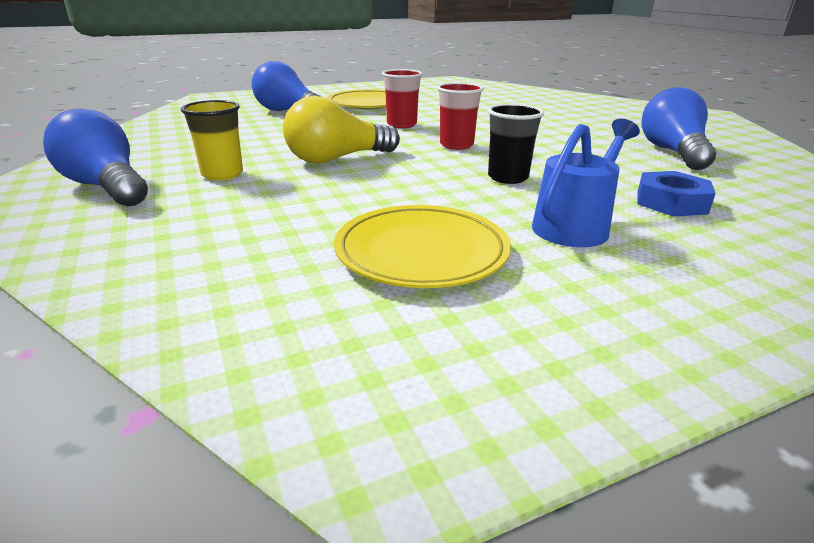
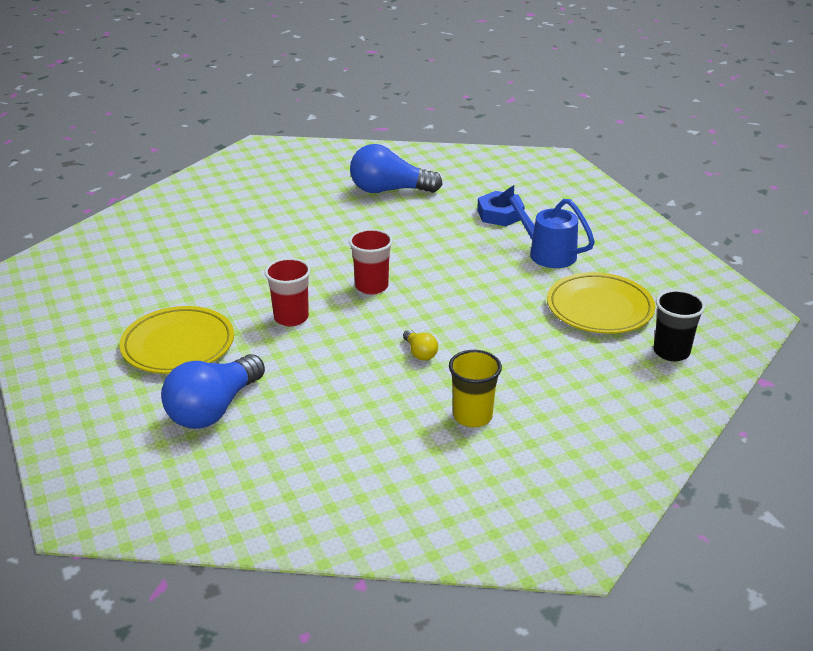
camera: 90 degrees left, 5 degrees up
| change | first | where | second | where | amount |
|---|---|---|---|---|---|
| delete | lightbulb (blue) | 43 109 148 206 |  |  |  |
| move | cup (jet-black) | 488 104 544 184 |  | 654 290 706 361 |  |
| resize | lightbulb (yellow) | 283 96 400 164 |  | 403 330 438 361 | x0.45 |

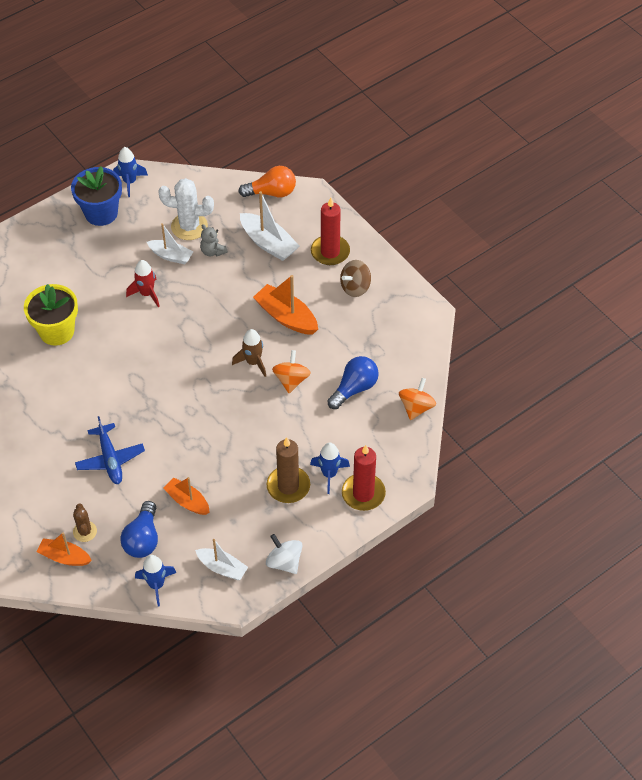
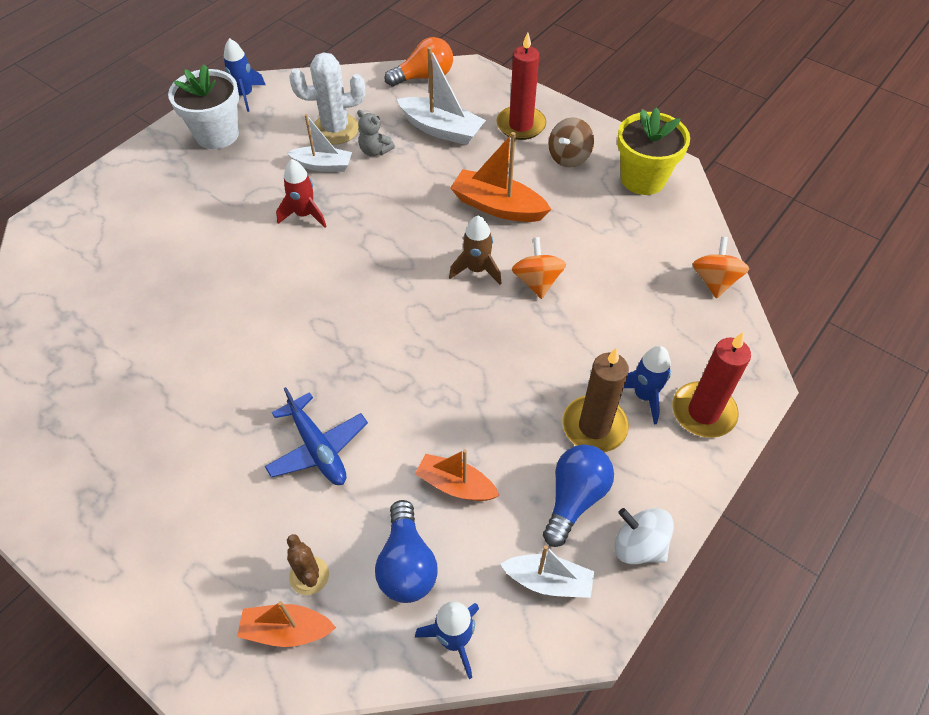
camera: 15 degrees left, 0 degrees up
| change | first | where | second | where | amount |
|---|---|---|---|---|---|
| move | flower pot (yellow) | 24 284 78 346 |  | 617 107 690 195 |  |
| move | lightbulb (blue) | 327 356 379 409 |  | 543 445 614 547 |  |
| recolor | flower pot (blue) | 71 166 122 226 | flower pot (white) | 168 64 239 149 |  |

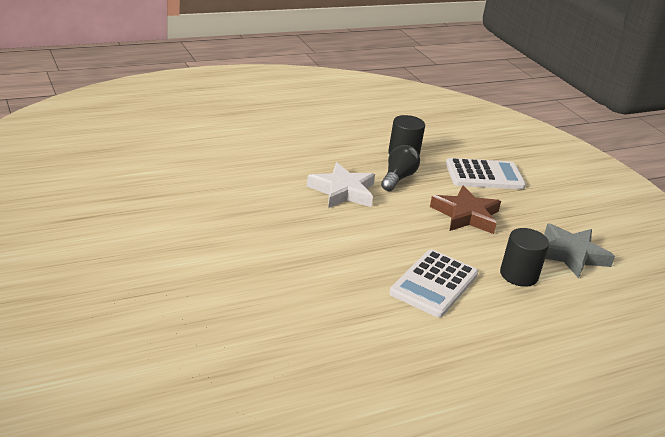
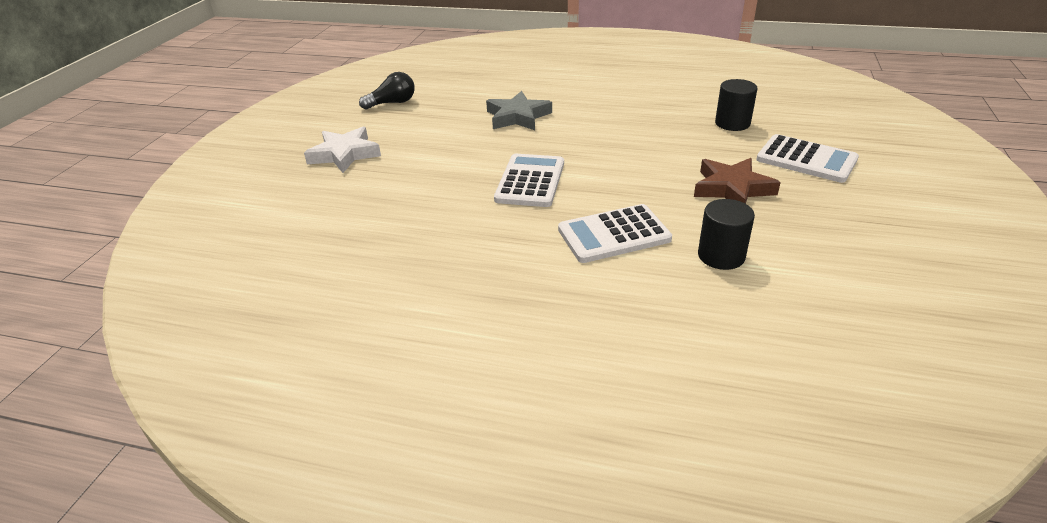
camera: 45 degrees right, 5 degrees up
| change | first | where | second | where | amount |
|---|---|---|---|---|---|
| insert |  |  | adding machine (white) | 494 154 564 207 |  |
| move | star shape (white) | 307 162 375 208 |  | 304 126 381 173 |  |
| move | lightbulb (jet-black) | 381 145 420 191 |  | 359 72 415 110 |  |
| move | star shape (grey) | 544 224 615 278 |  | 486 91 552 130 |  |

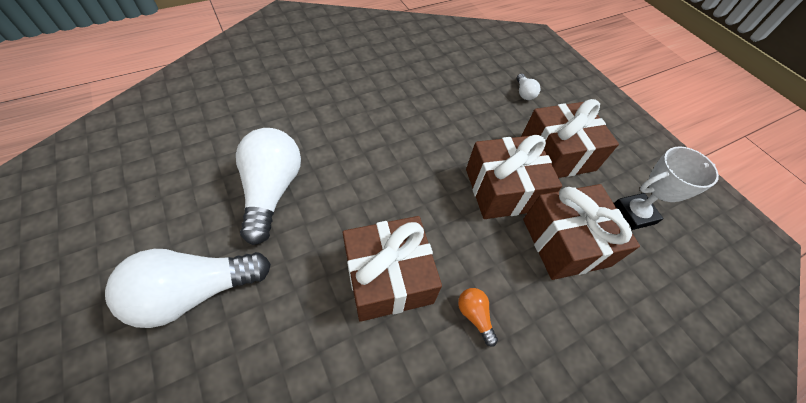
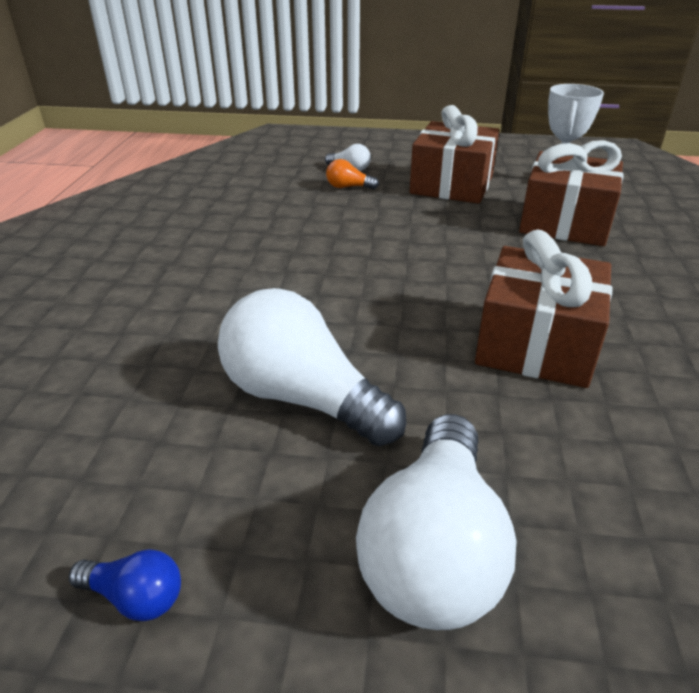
camera: 50 degrees left, 20 degrees down
| change | first | where | second | where | amount |
|---|---|---|---|---|---|
| delete | wrapped gift (dark brown) | 466 135 562 219 |  |  |  |
| insert |  |  | lightbulb (blue) | 69 549 181 621 |  |
| move | lightbulb (bright orange) | 458 288 498 347 |  | 326 159 379 189 |  |

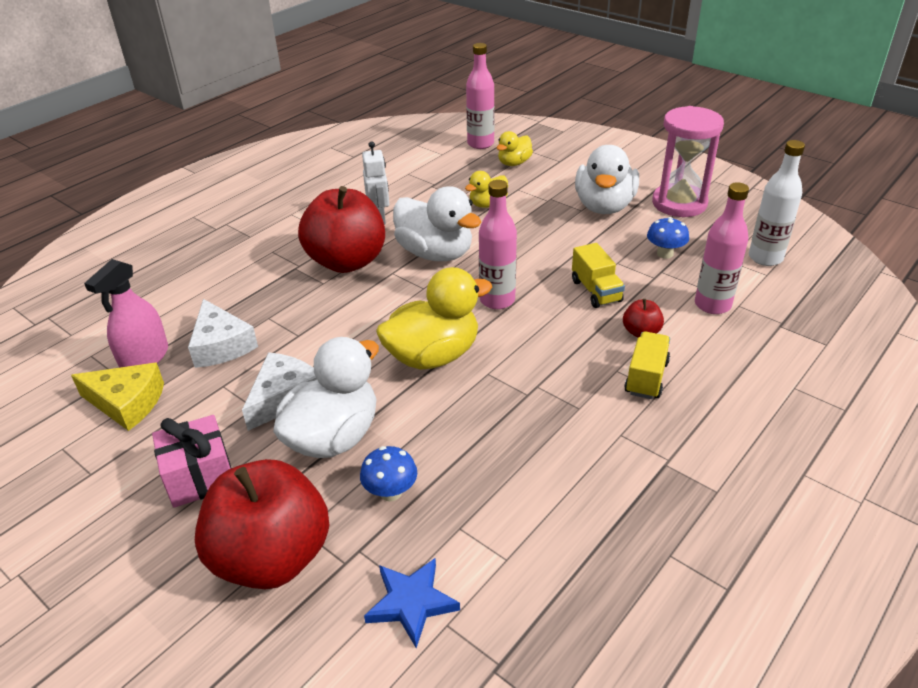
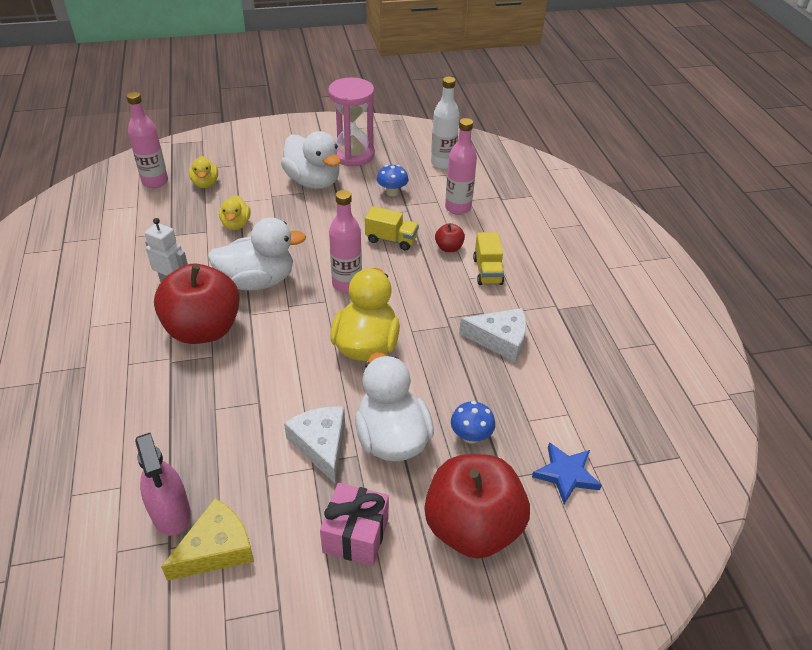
camera: 55 degrees left, 5 degrees up
| change | first | where | second | where | amount |
|---|---|---|---|---|---|
| move | cheese wedge (white) | 188 299 258 368 |  | 459 308 526 362 |  |
| rotate | lorry (yellow) | 624 331 670 399 |  | 473 232 504 285 | 150 degrees counterclockwise |

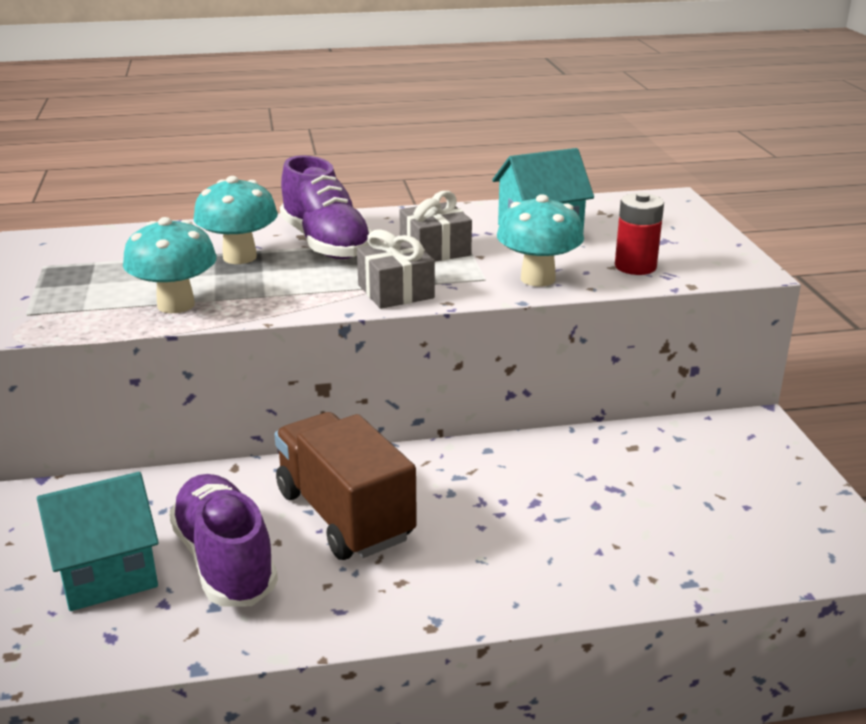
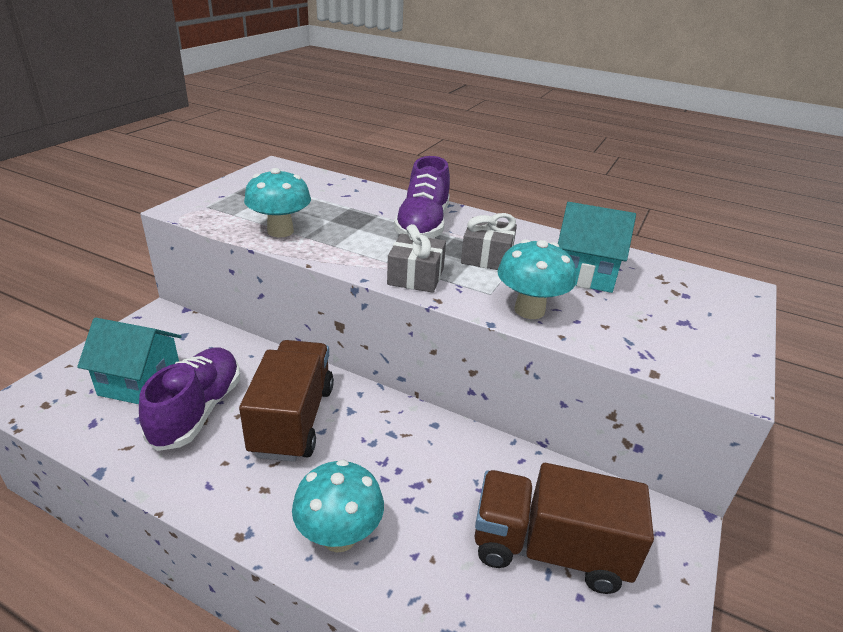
camera: 35 degrees right, 5 degrees up
| change | first | where | second | where | amount |
|---|---|---|---|---|---|
| delete | battery (crimson) | 615 192 664 275 |  |  |  |
| insert |  |  | lorry (dark brown) | 475 463 654 594 |  |
| move | mushroom (aqua) | 193 176 278 264 |  | 292 459 384 553 |  |

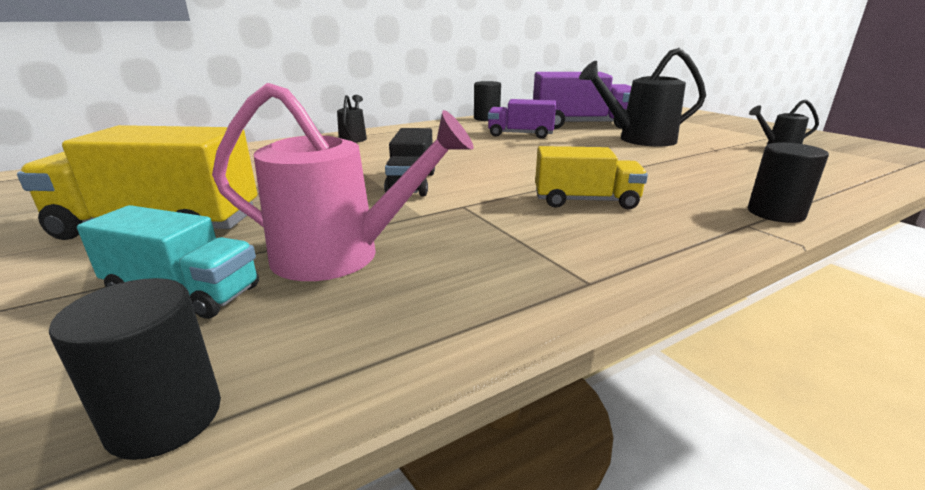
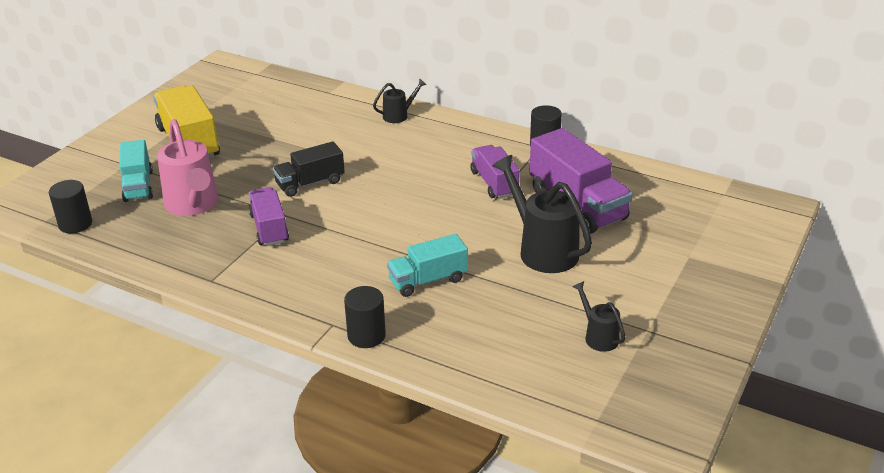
camera: 60 degrees right, 10 degrees up
| change | first | where | second | where | amount |
|---|---|---|---|---|---|
| delete | lorry (yellow) | 535 146 648 209 |  |  |  |
| insert |  |  | lorry (purple) | 249 187 289 246 |  |
| insert |  |  | lorry (aqua) | 387 234 468 297 |  |

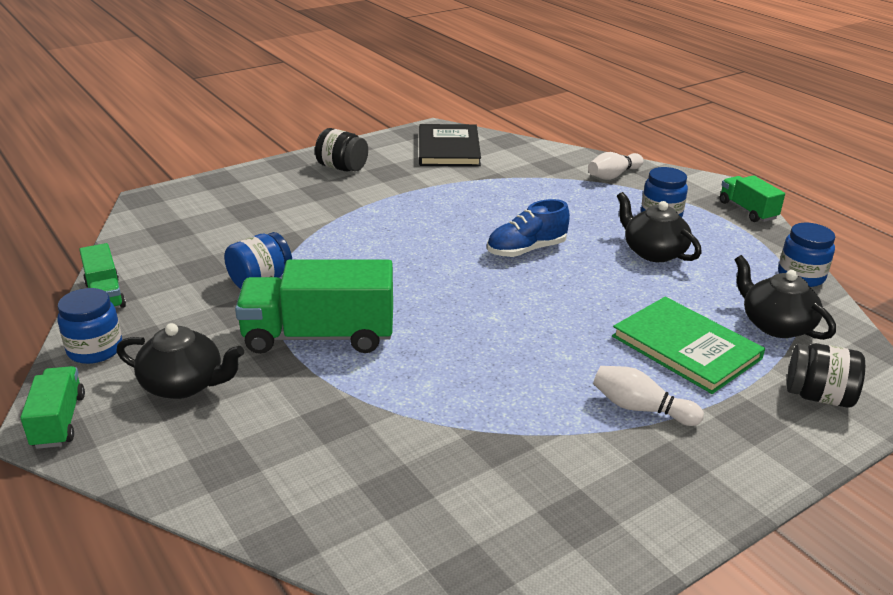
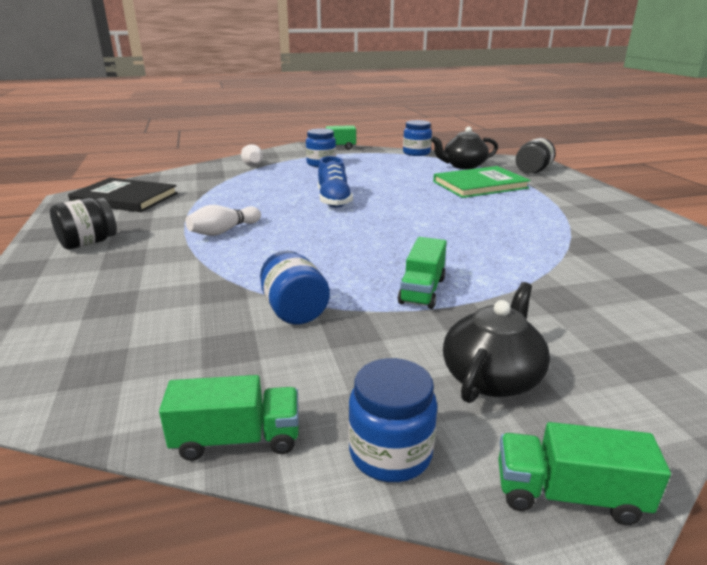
camera: 70 degrees left, 5 degrees down
| change | first | where | second | where | amount |
|---|---|---|---|---|---|
| delete | china teapot (jet-black) | 617 192 702 262 |  |  |  |
| move | tenpin (white) | 593 366 704 426 |  | 185 205 261 236 |  |
| resize | lorry (leaf-green) | 235 260 393 354 |  | 398 237 447 309 | x0.54 |

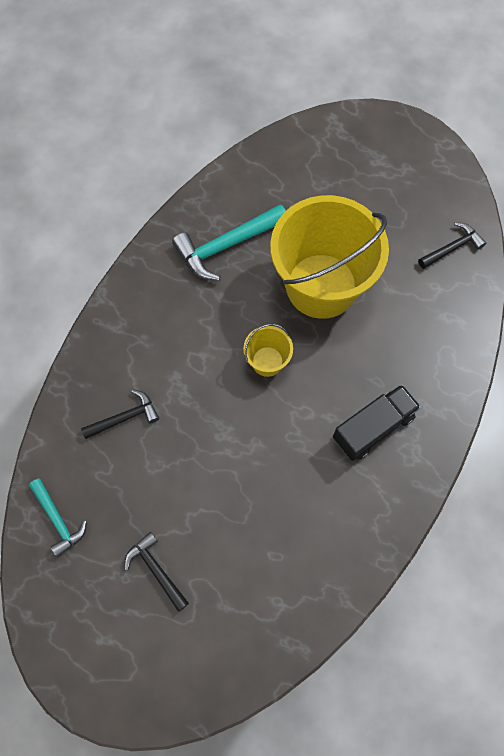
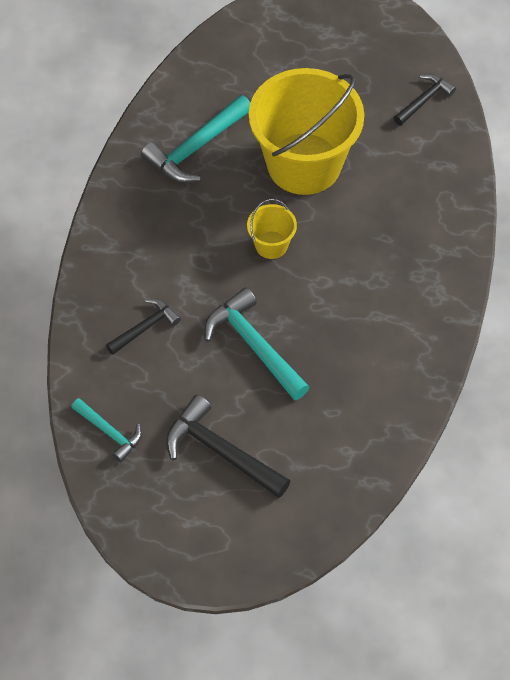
camera: 15 degrees left, 10 degrees down
| change | first | where | second | where | amount |
|---|---|---|---|---|---|
| delete | lorry (jet-black) | 333 384 421 461 |  |  |  |
| insert |  |  | claw hammer (aqua) | 204 287 310 401 |  |
| resize | claw hammer (jet-black) | 125 532 189 612 |  | 166 395 290 498 | x1.67 |

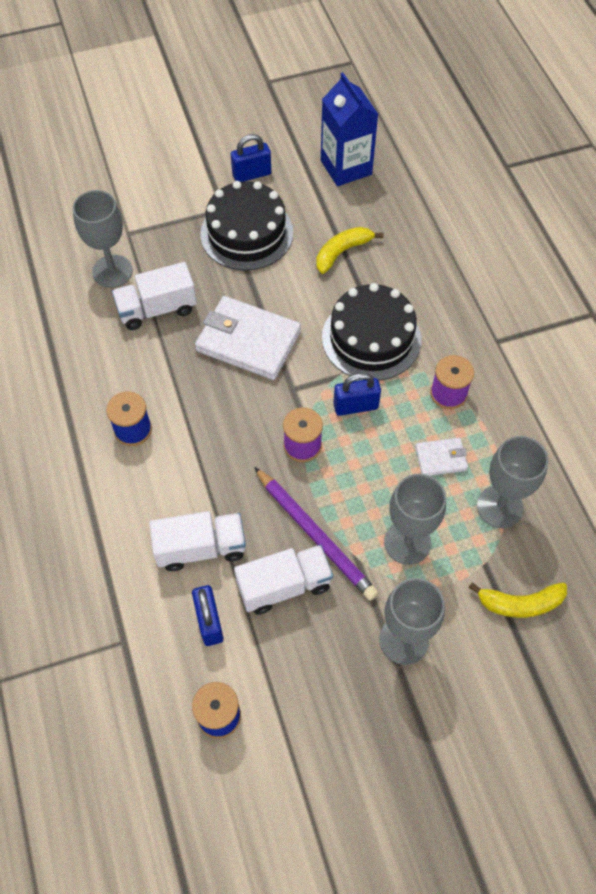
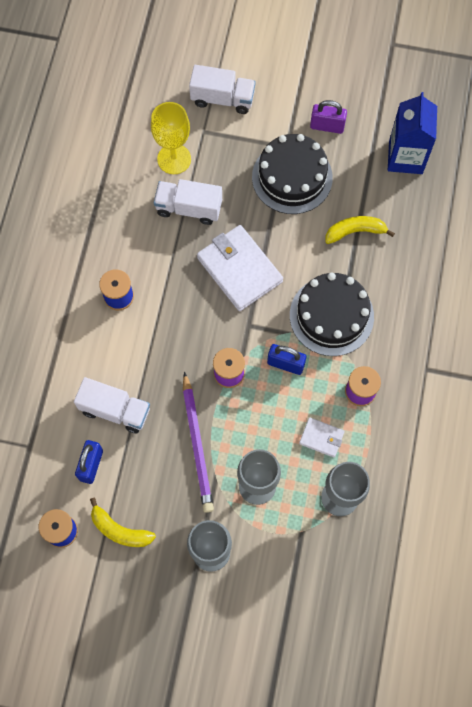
camera: 30 degrees right, 10 degrees up
| change | first | where | second | where | amount |
|---|---|---|---|---|---|
| move | lorry (white) | 234 545 333 615 |  | 189 65 256 114 |  |
| move | banana fruit (yellow) | 468 582 567 618 |  | 90 498 156 547 |  |
| recolor | chalice (grey) | 73 190 133 288 | chalice (yellow) | 151 102 191 174 |  |
| recolor | padlock (blue) | 231 134 271 182 | padlock (purple) | 310 100 347 134 |  |

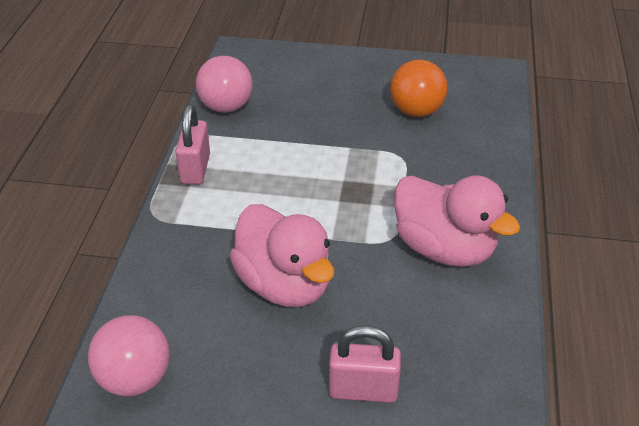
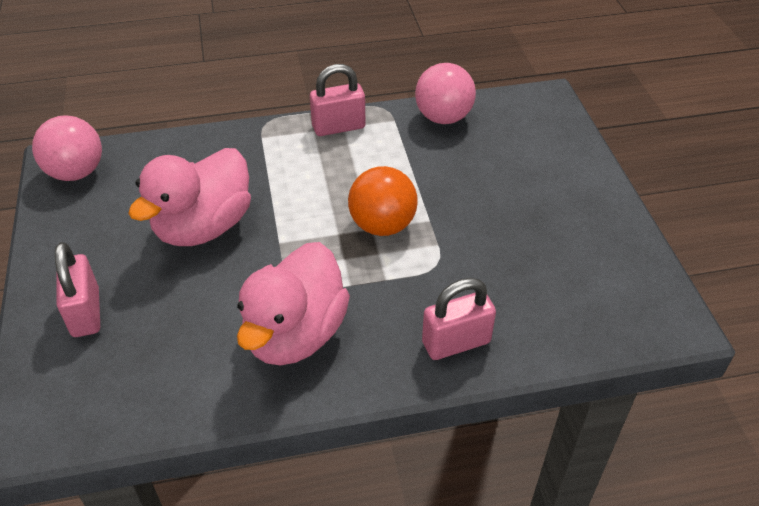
camera: 70 degrees right, 5 degrees up
| change | first | where | second | where | amount |
|---|---|---|---|---|---|
| insert |  |  | padlock (rosy) | 422 278 496 360 |  |
| move | ball (bright orange) | 390 60 447 117 |  | 348 166 418 236 |  |

